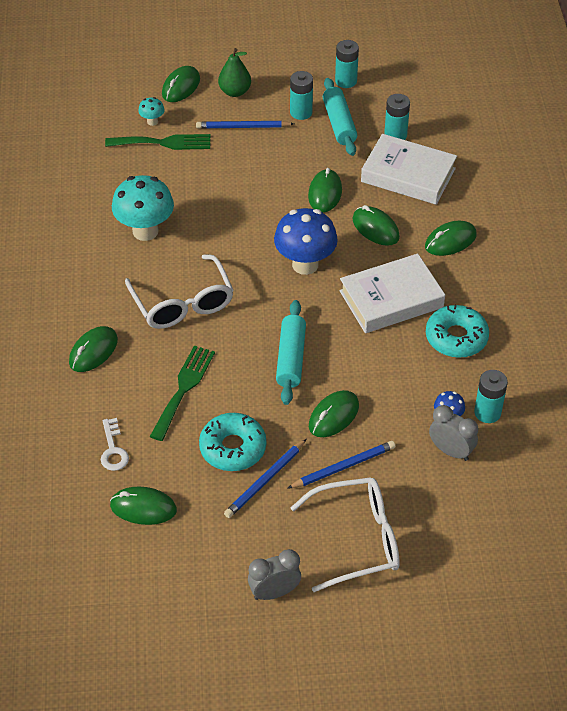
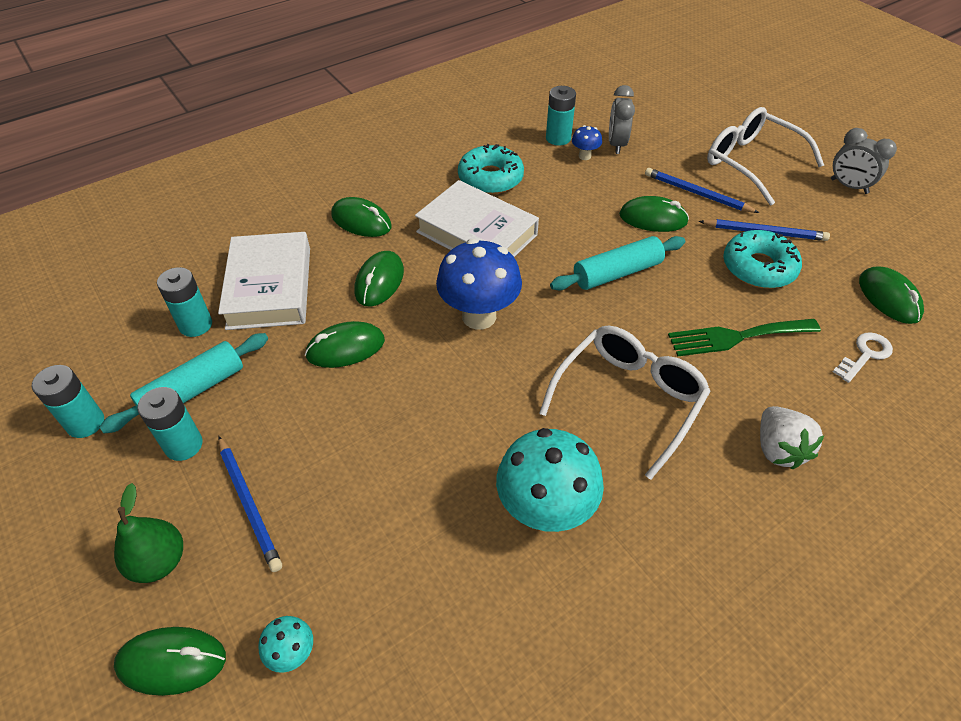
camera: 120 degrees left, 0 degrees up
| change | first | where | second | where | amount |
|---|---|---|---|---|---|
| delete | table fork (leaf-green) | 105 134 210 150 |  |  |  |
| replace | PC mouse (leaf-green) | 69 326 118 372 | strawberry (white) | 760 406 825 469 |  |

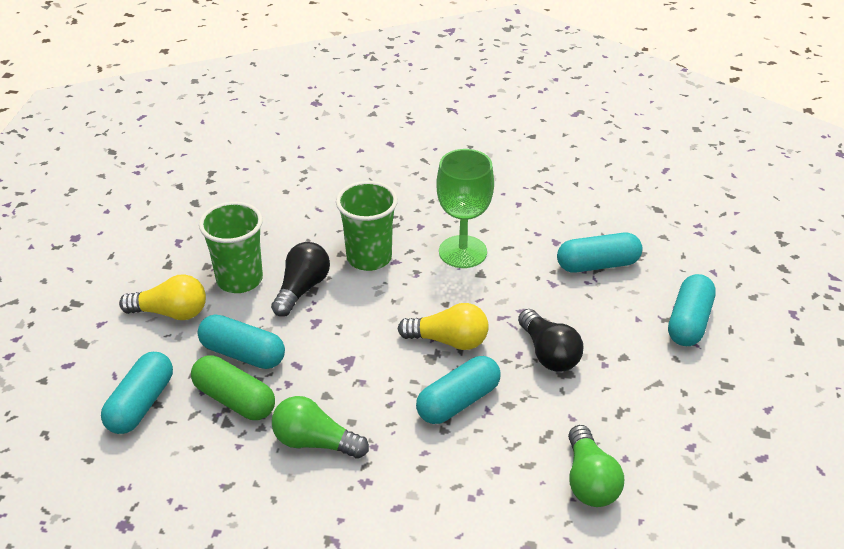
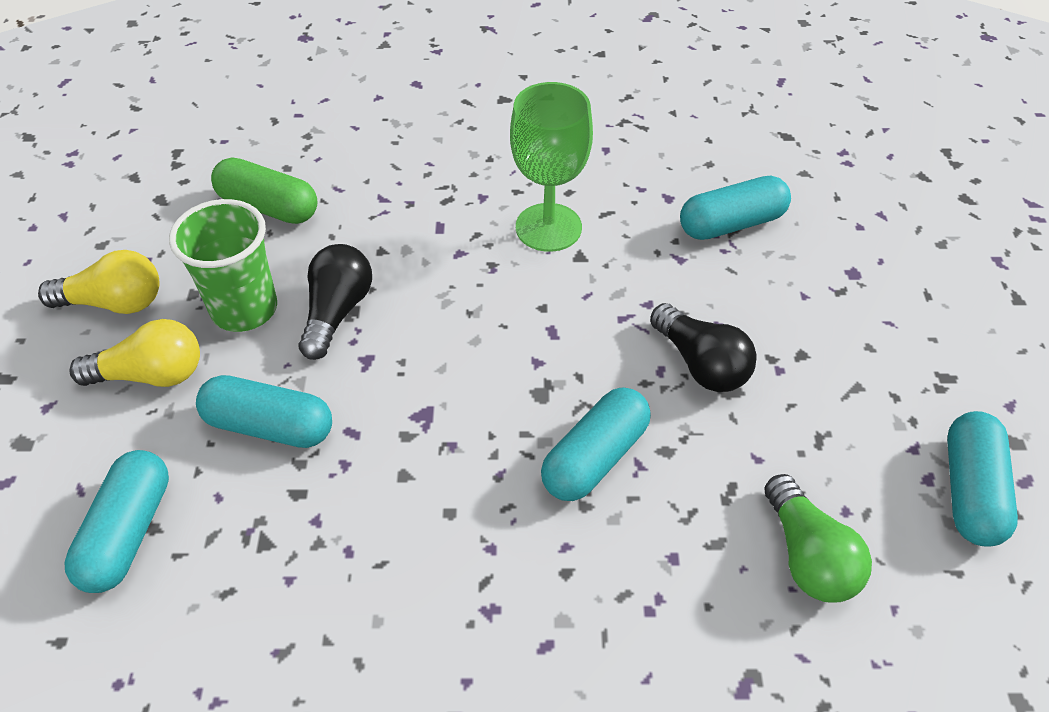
camera: 10 degrees left, 10 degrees up
| change | first | where | second | where | amount |
|---|---|---|---|---|---|
| delete | lightbulb (leaf-green) | 272 396 369 458 |  |  |  |
| delete | cup (leaf-green) | 336 181 398 271 |  |  |  |
| move | capsule (leaf-green) | 191 355 275 420 |  | 211 157 318 224 |  |
| move | lightbulb (yellow) | 398 303 489 350 |  | 38 250 160 314 |  |
| move | capsule (aqua) | 668 274 716 346 |  | 947 411 1018 547 |  |

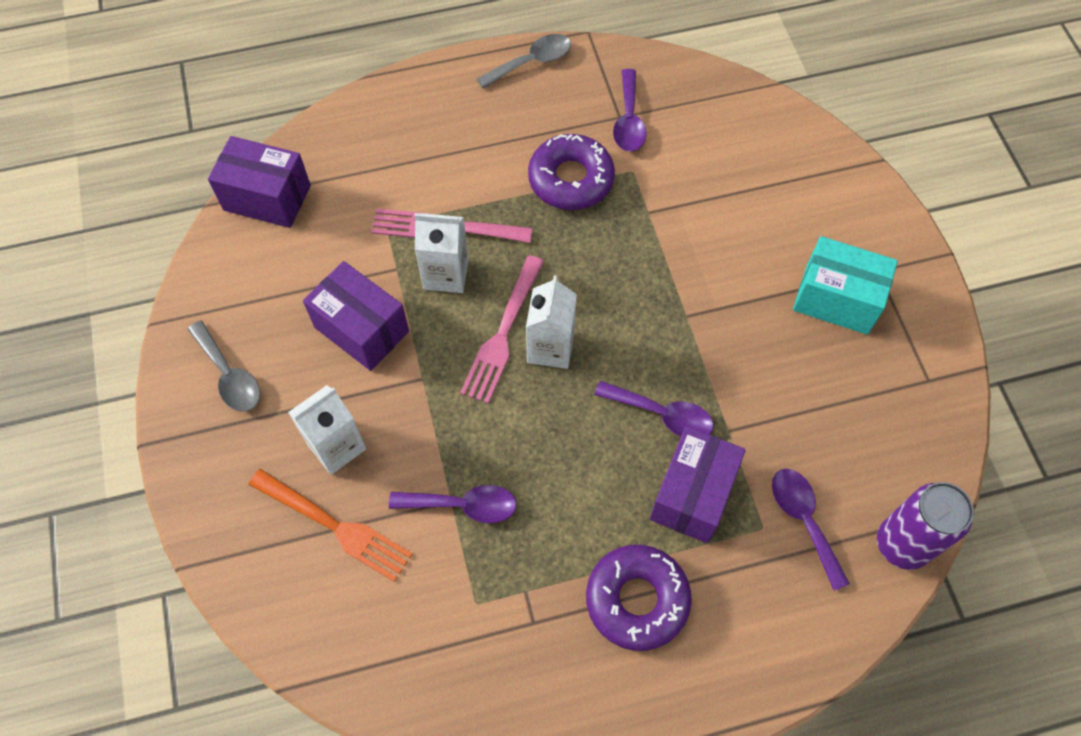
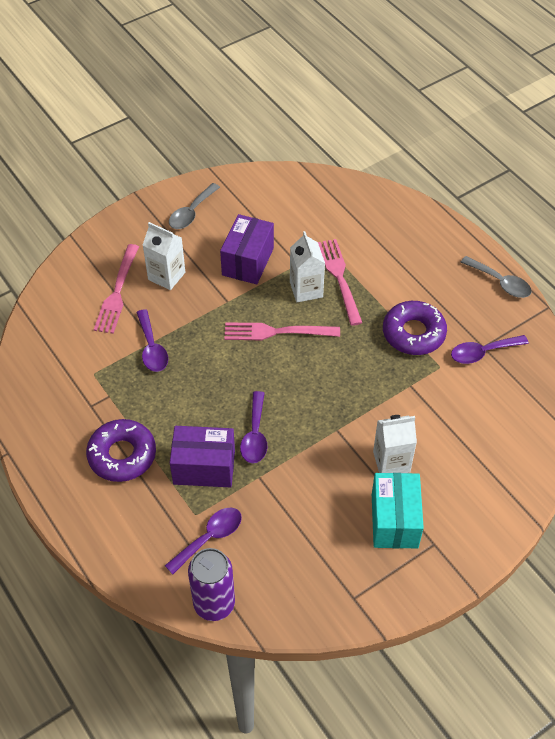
camera: 70 degrees right, 10 degrees down
| change | first | where | second | where | amount |
|---|---|---|---|---|---|
| delete | box (purple) | 208 136 311 228 |  |  |  |
| move | carton (white) | 526 275 577 369 |  | 373 415 417 473 |  |
| recolor | table fork (bright orange) | 249 469 412 582 | table fork (rosy) | 94 244 139 334 |  |

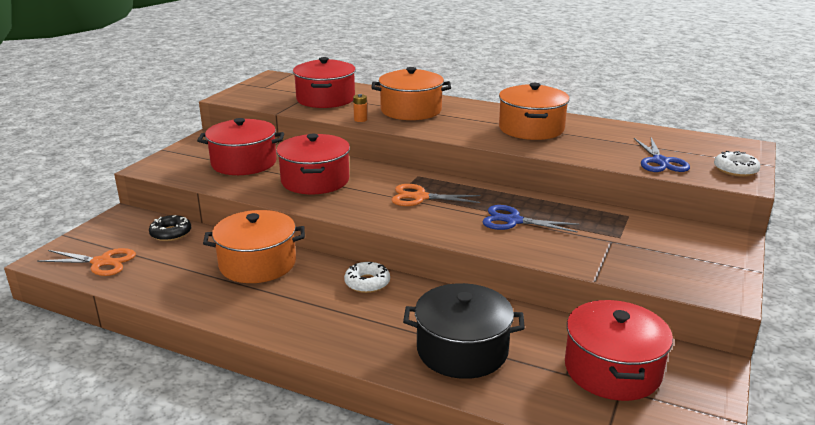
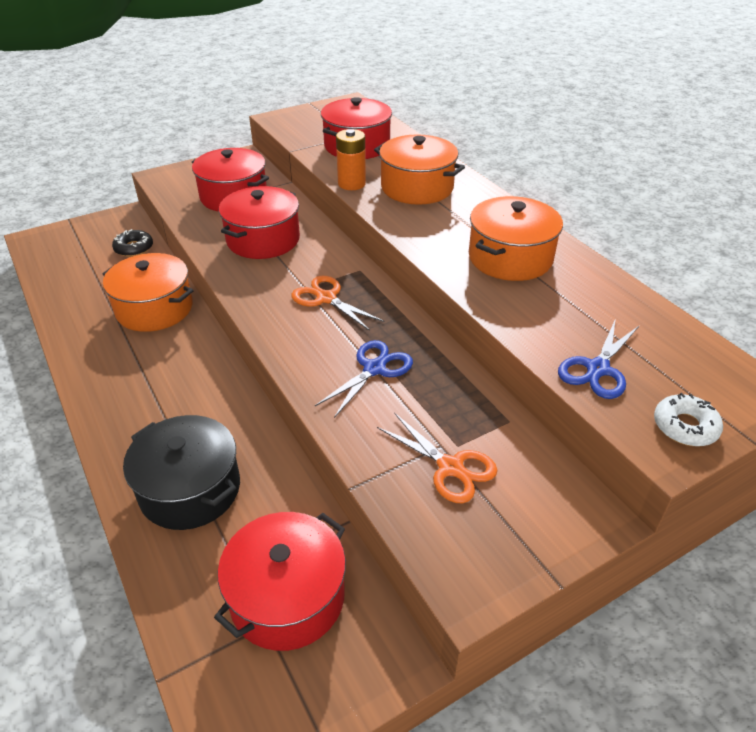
camera: 35 degrees right, 15 degrees up
| change | first | where | second | where | amount |
|---|---|---|---|---|---|
| delete | donut (white) | 344 262 390 293 |  |  |  |
| move | scissors (bright orange) | 37 248 136 276 |  | 377 412 498 503 |  |
| rotate | scissors (blue) | 482 205 579 233 |  | 315 340 413 418 | 75 degrees clockwise |
| resize | battery (bright orange) | 353 94 367 122 |  | 336 129 366 190 | x1.82 |

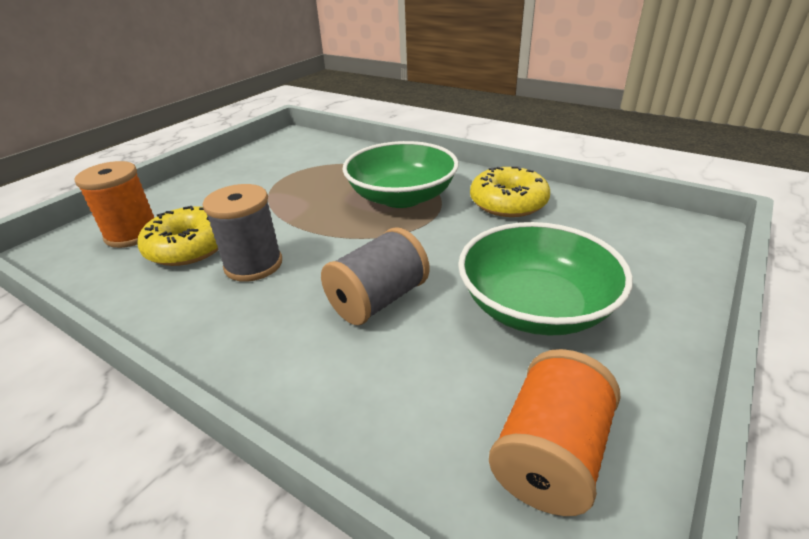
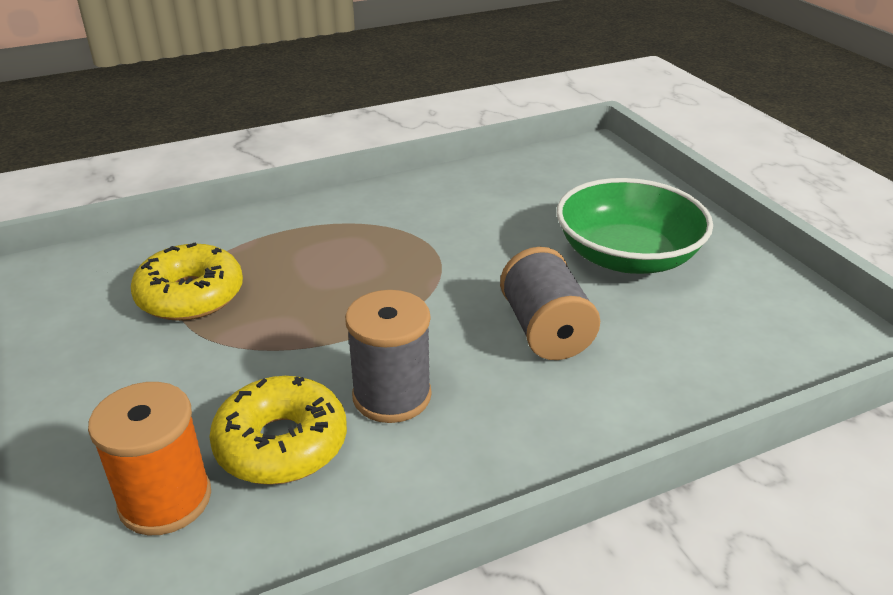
camera: 60 degrees left, 0 degrees up
| change | first | where | second | where | amount |
|---|---|---|---|---|---|
| delete | bowl (leaf-green) | 343 141 459 208 |  |  |  |
| delete | bobbin (bright orange) | 489 349 621 516 |  |  |  |
| move | donut (yellow) | 470 166 550 217 |  | 131 242 243 321 |  |

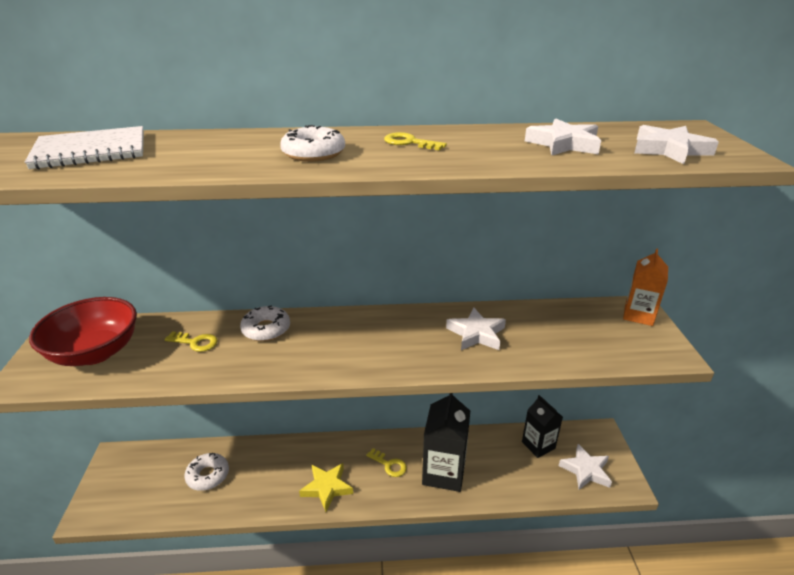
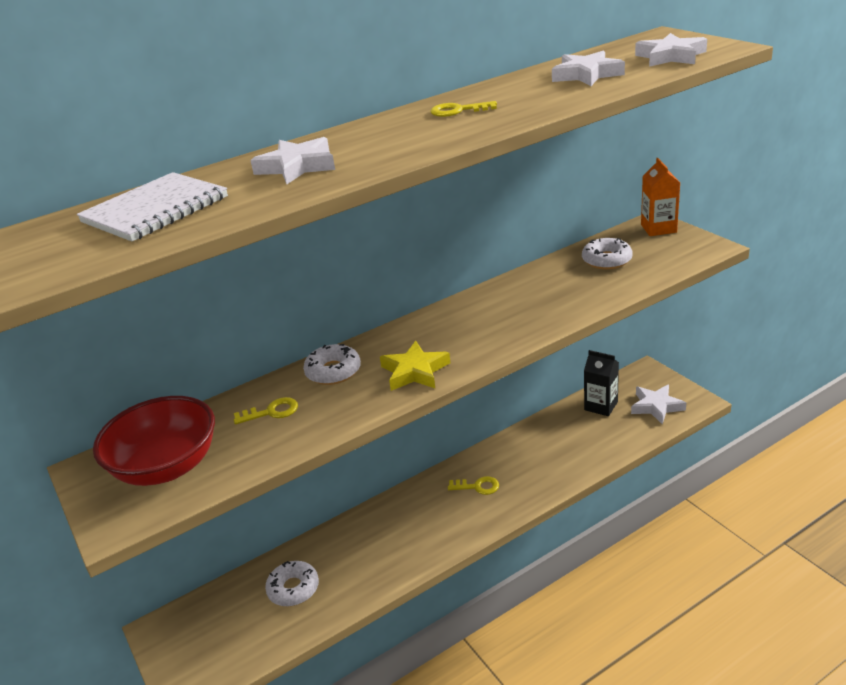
camera: 25 degrees left, 0 degrees up
| change | first | where | second | where | amount |
|---|---|---|---|---|---|
| delete | carton (jet-black) | 422 393 470 492 |  |  |  |
| move | donut (white) | 280 125 345 162 |  | 582 238 633 269 |  |
| move | star shape (yellow) | 299 463 353 512 |  | 380 341 450 391 |  |
| move | star shape (white) | 446 307 506 350 |  | 250 137 335 184 |  |

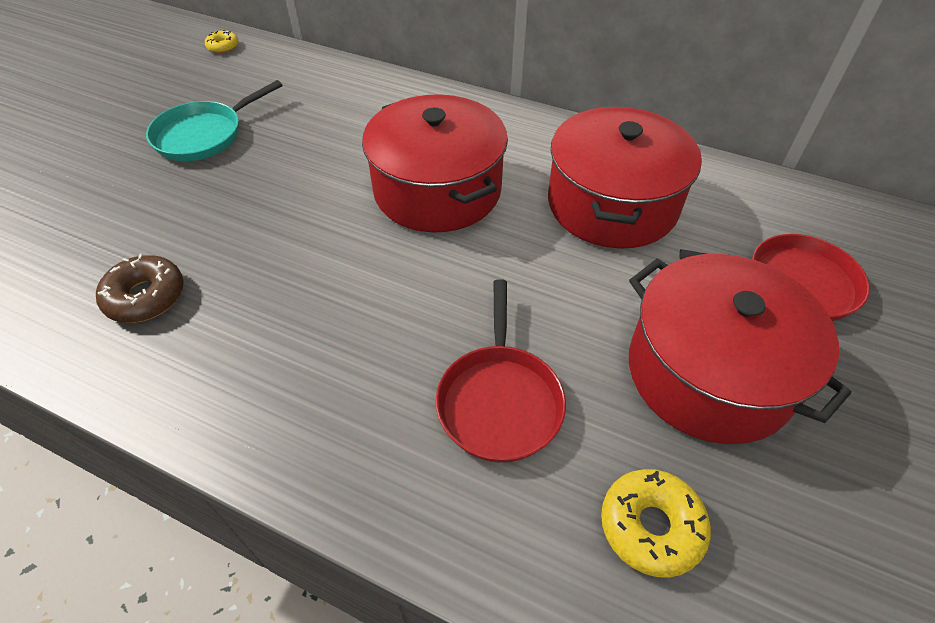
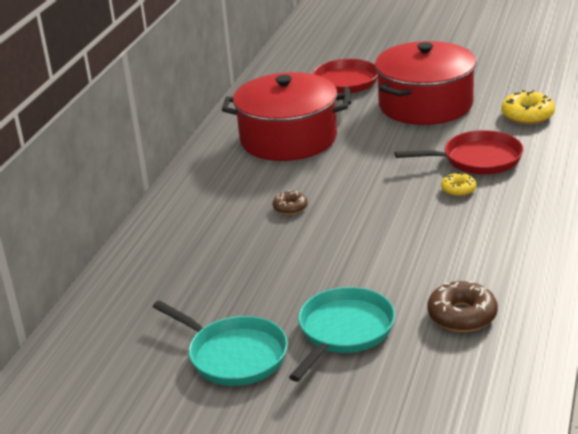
camera: 95 degrees left, 20 degrees down
| change | first | where | second | where | amount |
|---|---|---|---|---|---|
| insert |  |  | pan (aqua) | 289 287 395 382 |  |
| move | donut (yellow) | 205 30 238 53 |  | 441 172 476 196 |  |
| replace | pot (crimson) | 362 94 508 232 | donut (dark brown) | 273 190 308 215 |  |

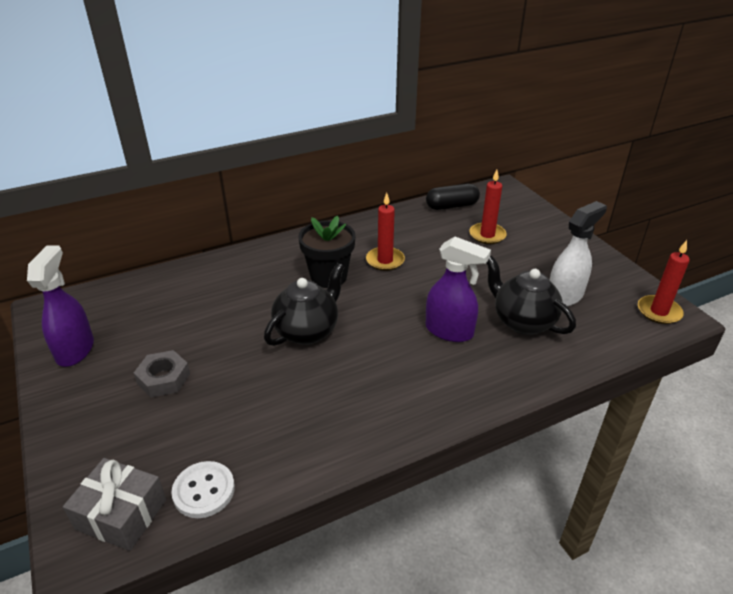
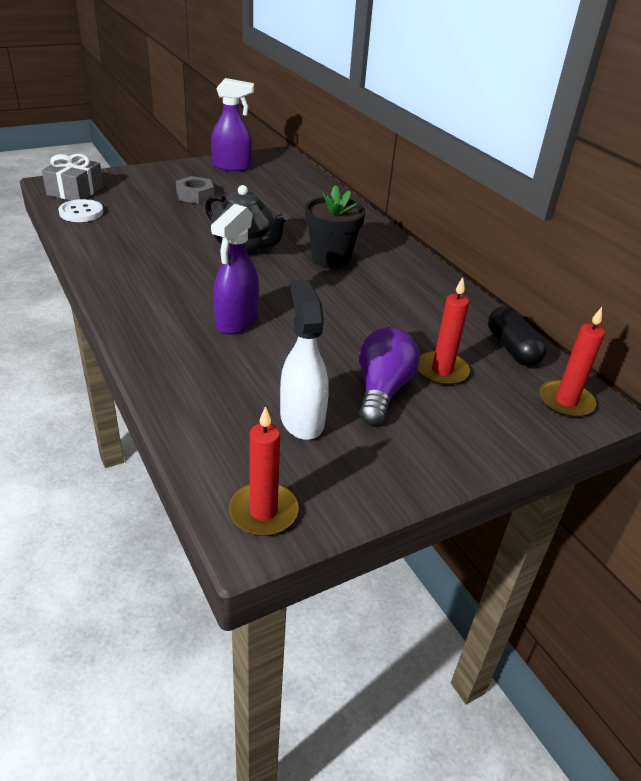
camera: 85 degrees right, 0 degrees up
| change | first | where | second | where | amount |
|---|---|---|---|---|---|
| delete | china teapot (jet-black) | 487 256 576 335 |  |  |  |
| insert |  |  | lightbulb (purple) | 359 327 420 425 |  |
| move | candle (crimson) | 366 193 405 271 |  | 539 307 605 417 |  |
| rotate | sprayer (white) | 549 201 607 306 |  | 280 280 329 440 | 150 degrees counterclockwise |

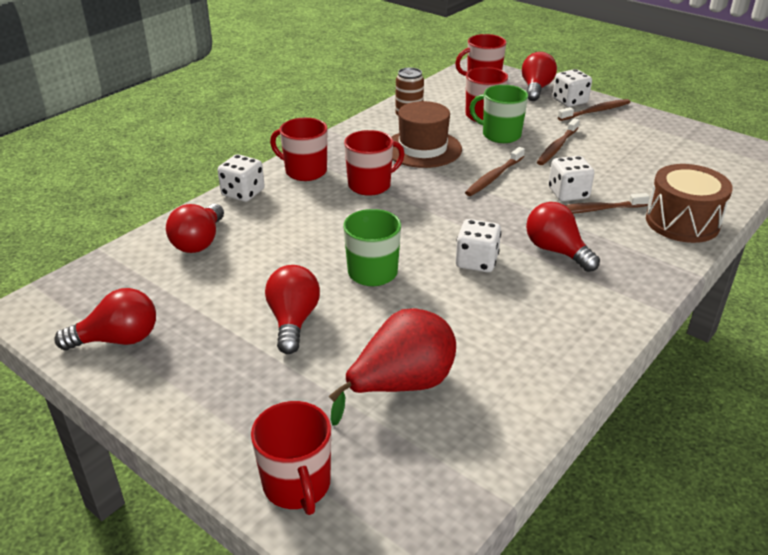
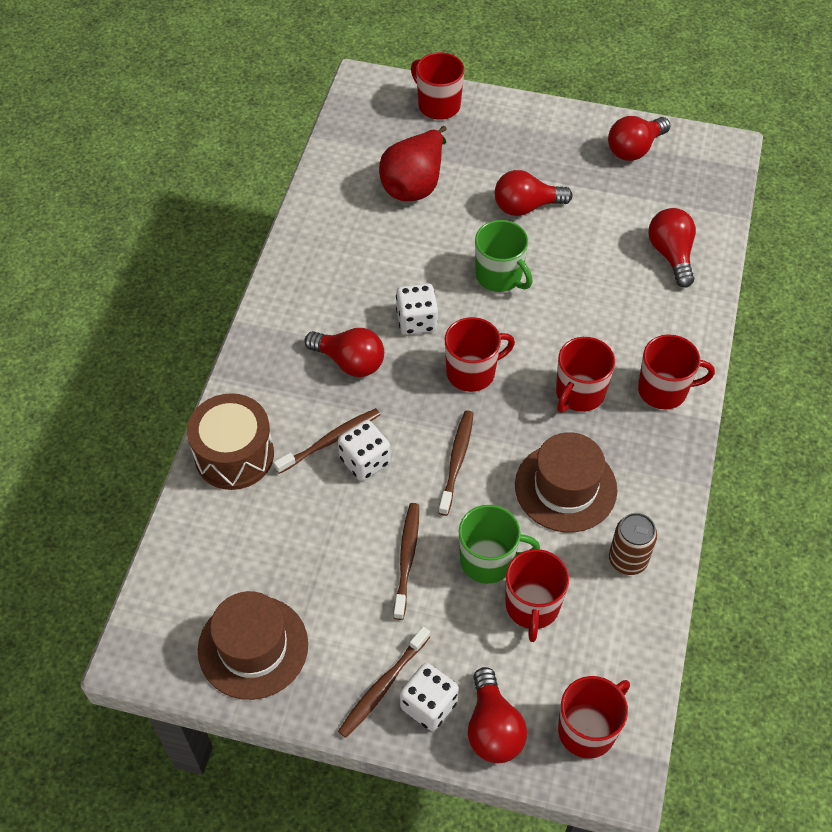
camera: 155 degrees right, 20 degrees up
| change | first | where | second | where | amount |
|---|---|---|---|---|---|
| delete | dice (white) | 218 154 265 202 |  |  |  |
| insert |  |  | tall hat (dark brown) | 198 591 308 700 |  |
| insert |  |  | tea mug (crimson) | 444 317 515 392 |  |
| rotate | lightbulb (crimson) | 265 265 320 354 |  | 495 170 572 216 | 105 degrees clockwise |

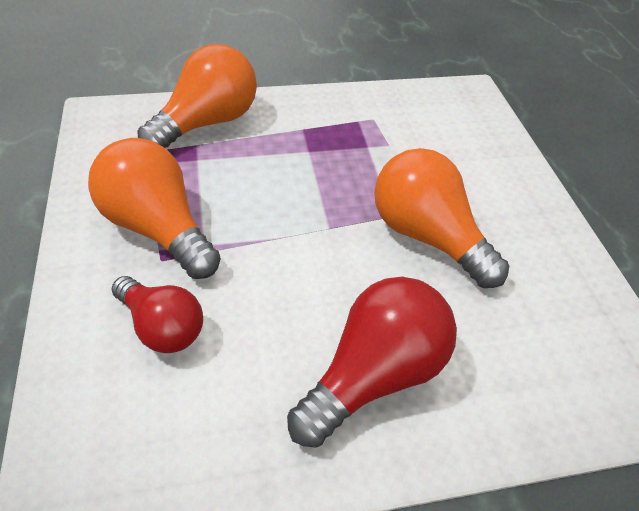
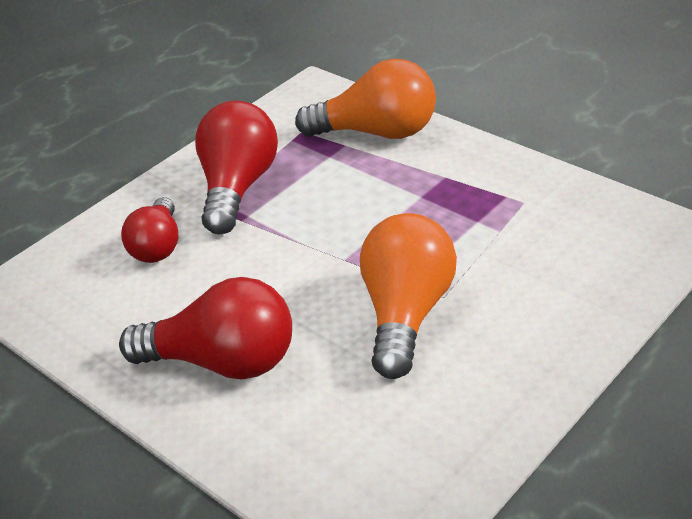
camera: 60 degrees right, 10 degrees down
| change | first | where | second | where | amount |
|---|---|---|---|---|---|
| recolor | lightbulb (bright orange) | 88 138 221 279 | lightbulb (crimson) | 195 101 278 234 |  |

